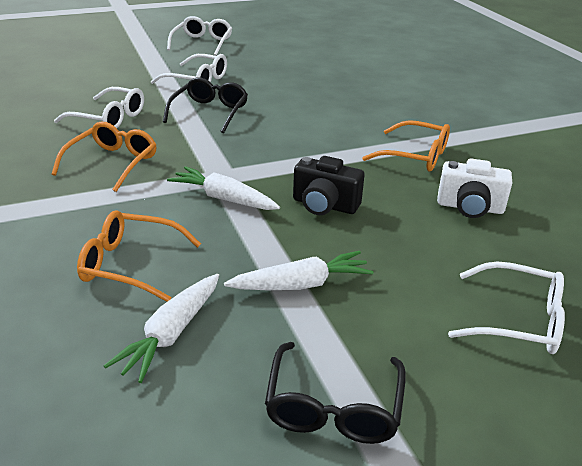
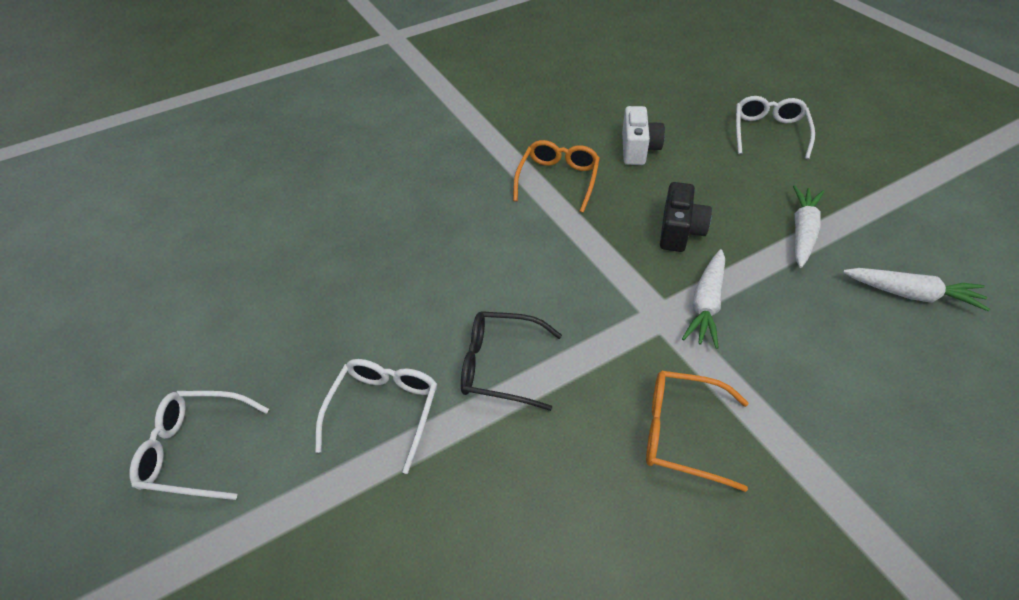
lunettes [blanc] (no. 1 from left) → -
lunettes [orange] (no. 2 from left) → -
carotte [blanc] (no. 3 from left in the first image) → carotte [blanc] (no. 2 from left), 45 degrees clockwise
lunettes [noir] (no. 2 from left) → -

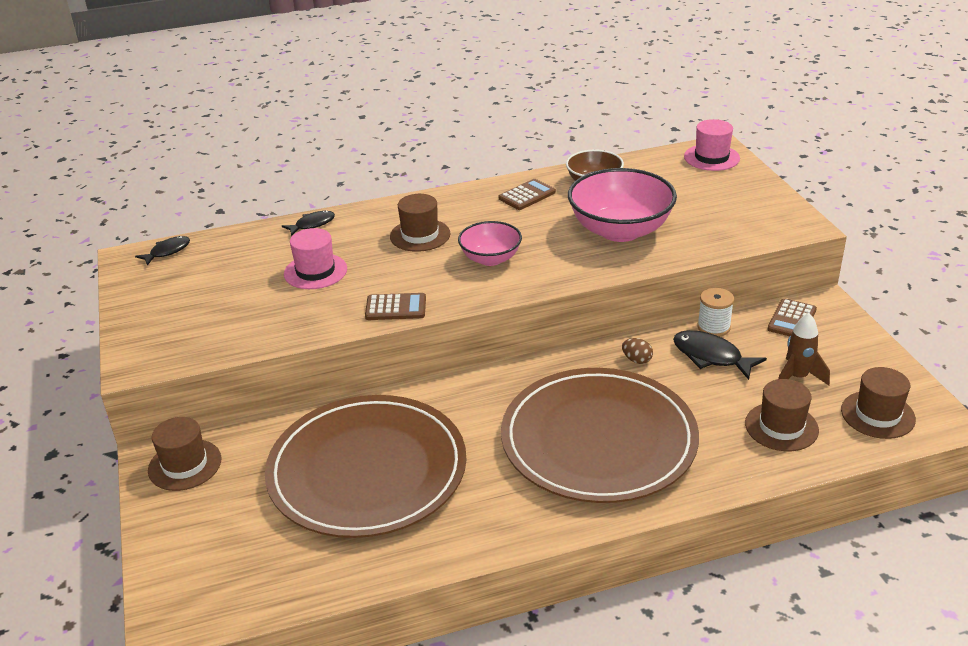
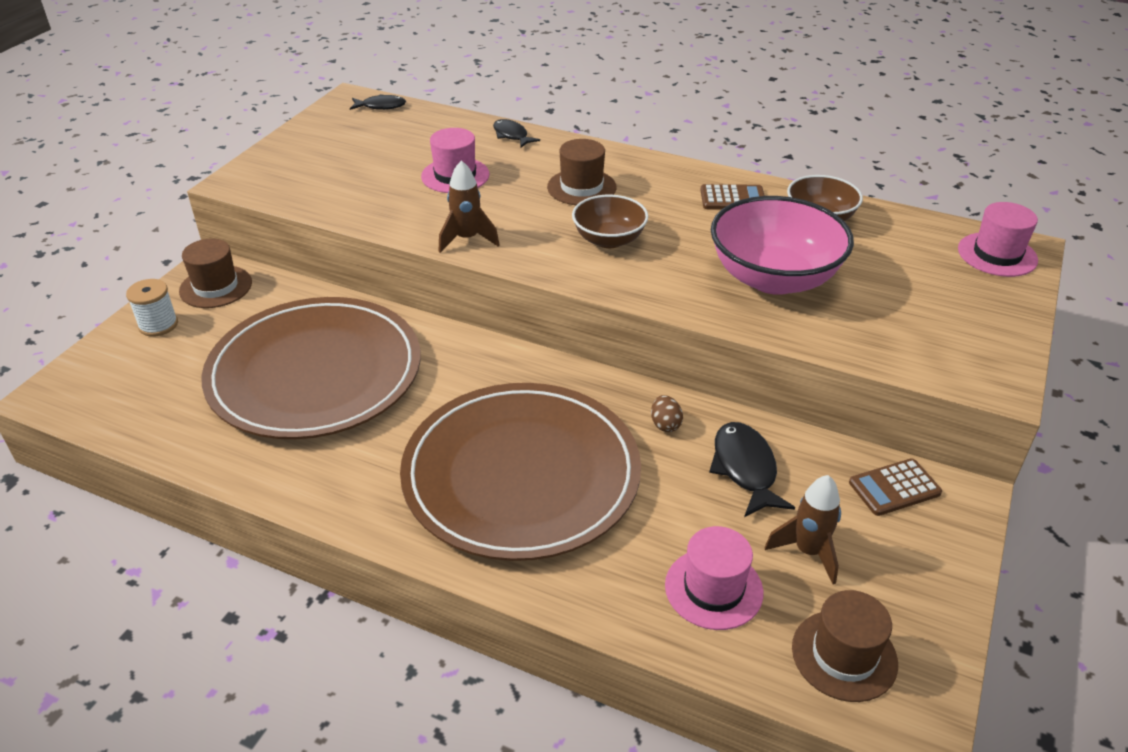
poisson [noir] (no. 2 from left), 135 degrees counterclockwise
calculatrice [marron] (no. 1 from left) → fusée [marron] (no. 1 from left)
bol [rose] (no. 1 from left) → bol [marron] (no. 1 from left)
bobine [blanc], relocated
chapeau [marron] (no. 3 from left) → chapeau [rose] (no. 2 from left)

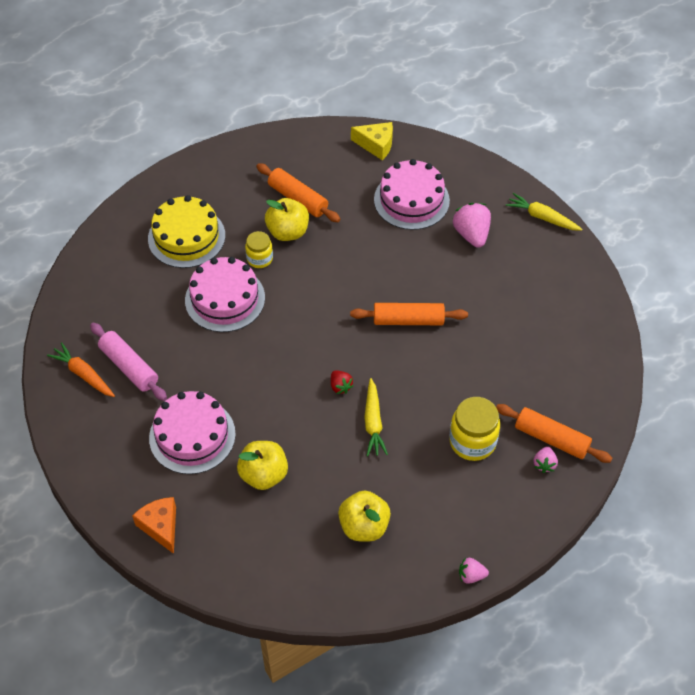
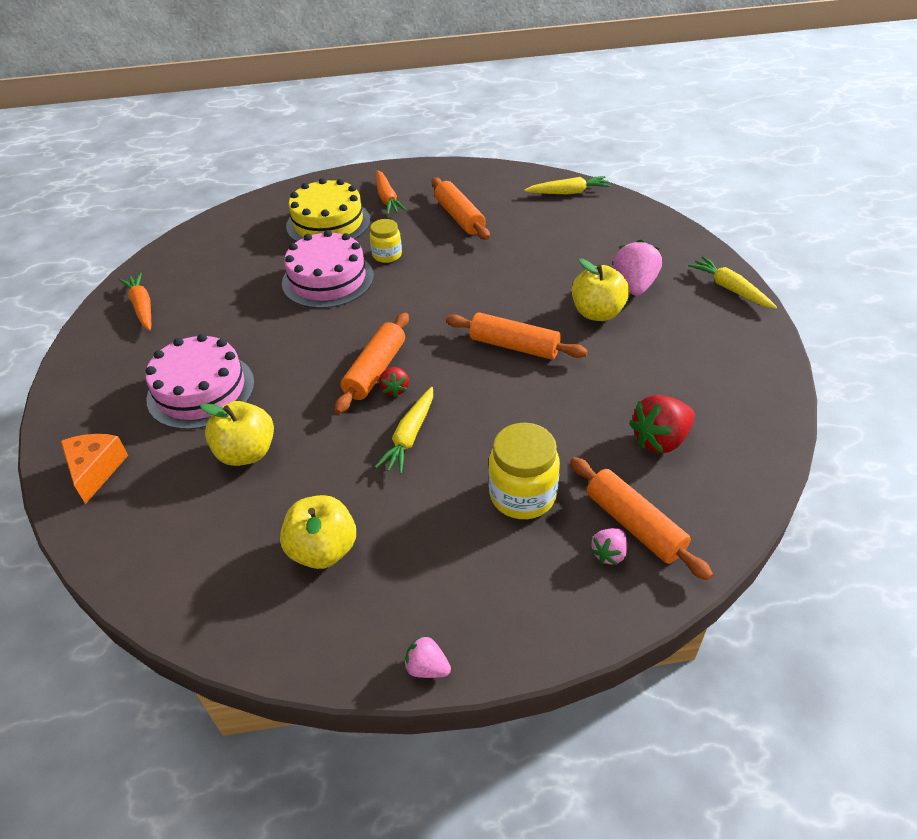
rouleau à pâtisserie [rose] → -
pomme [jaune] (no. 2 from left in the first image) → pomme [jaune] (no. 3 from left), relocated
fromage [jaune] → carotte [jaune] (no. 2 from left)
gâteau [rose] (no. 3 from left) → -
- → rouleau à pâtisserie [orange] (no. 1 from left)
- → carotte [orange] (no. 2 from left)
- → fraise [rouge] (no. 2 from left)

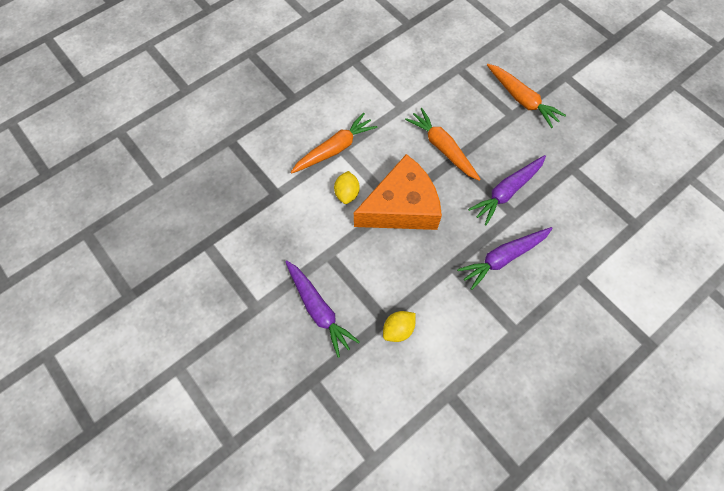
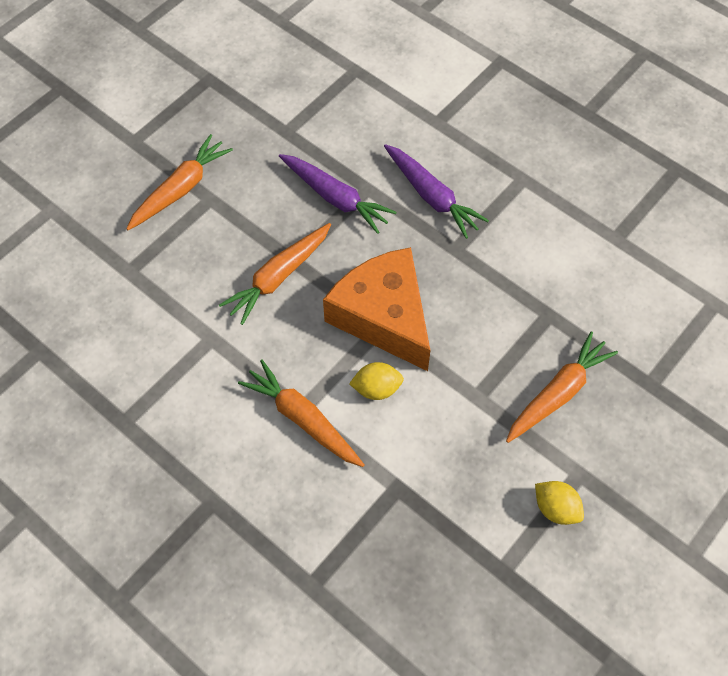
carotte [violet] (no. 1 from left) → carotte [orange] (no. 4 from left)
citron [jaune] (no. 2 from left), relocated

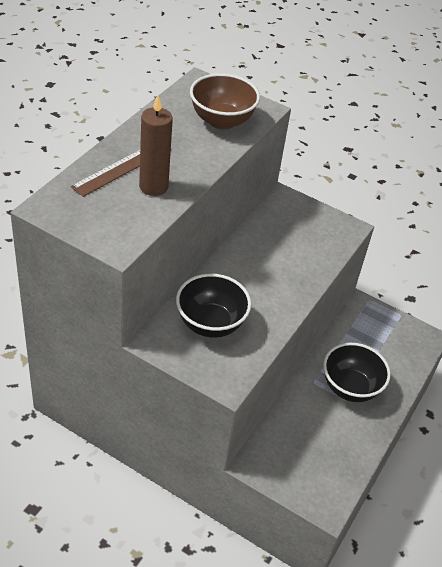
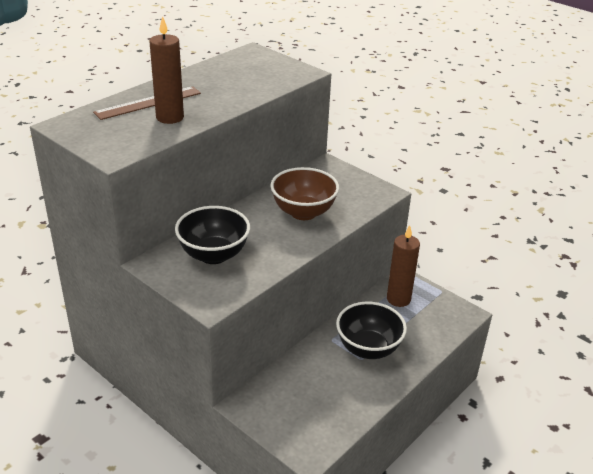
bol [marron], relocated
- → bougie [marron] (no. 2 from left)

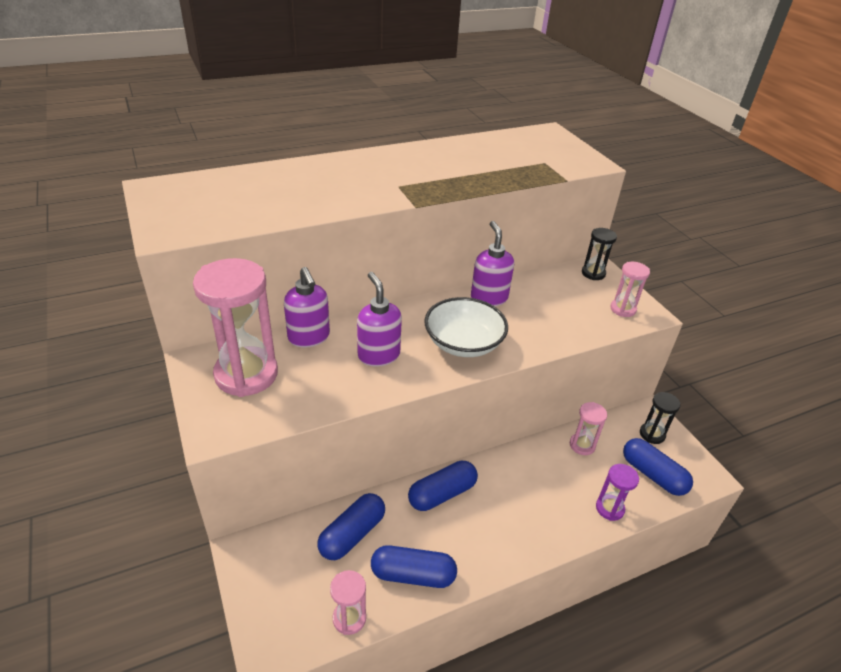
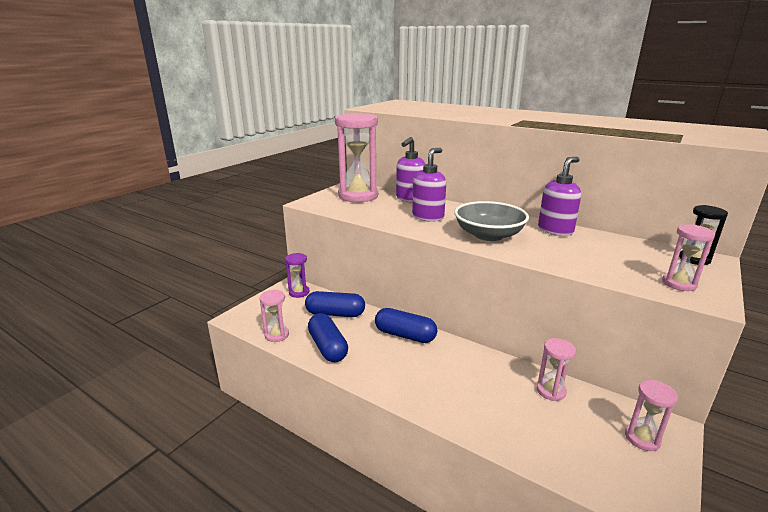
bol [blanc] → bol [gris]
sablier [violet], relocated
gélule [bleu] (no. 4 from left) → -
sablier [noir] (no. 2 from left) → sablier [rose] (no. 4 from left)

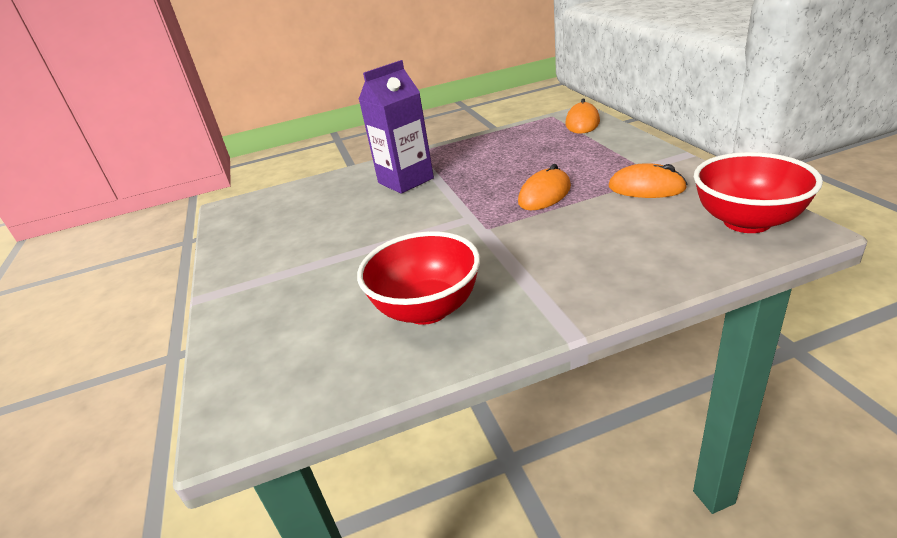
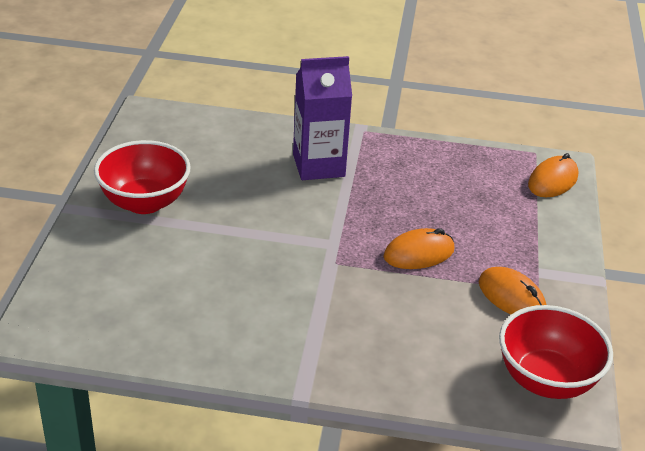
bol [rouge] (no. 1 from left), relocated

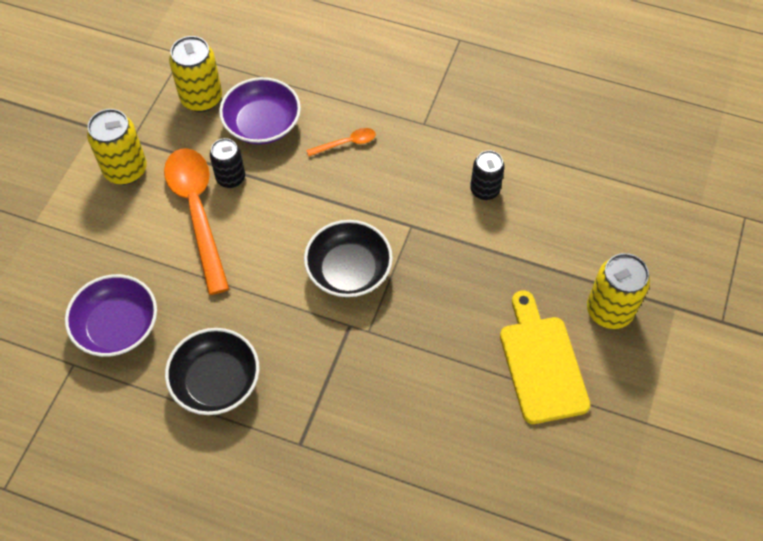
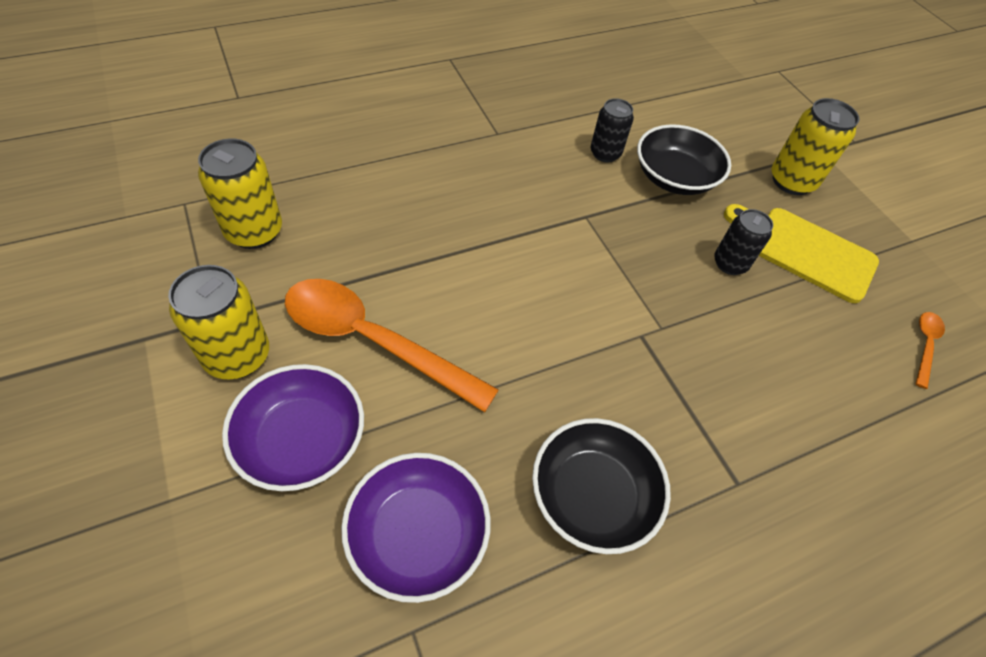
canette [noir] (no. 1 from left in the first image) → canette [noir] (no. 2 from left), relocated
bol [violet] (no. 2 from left in the first image) → bol [violet] (no. 1 from left), relocated
bol [noir] (no. 2 from left), relocated
cuillère [orange] (no. 2 from left), relocated

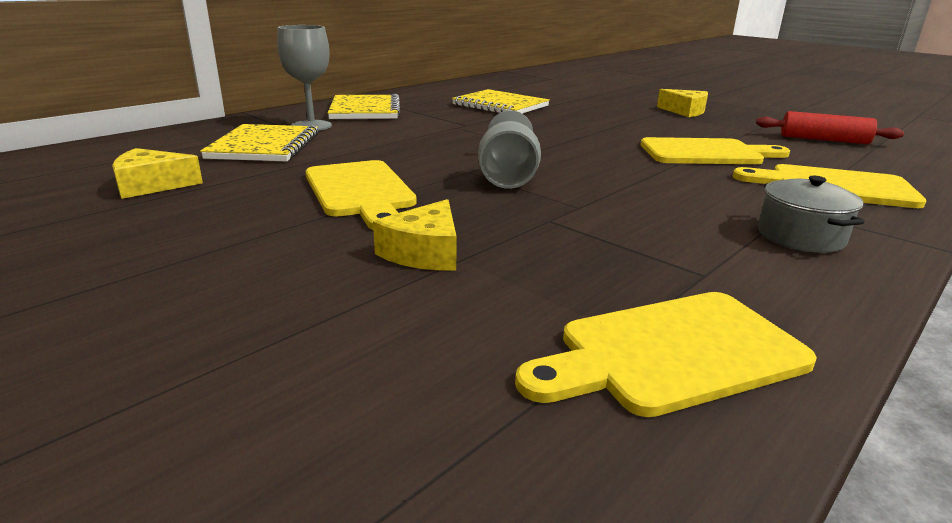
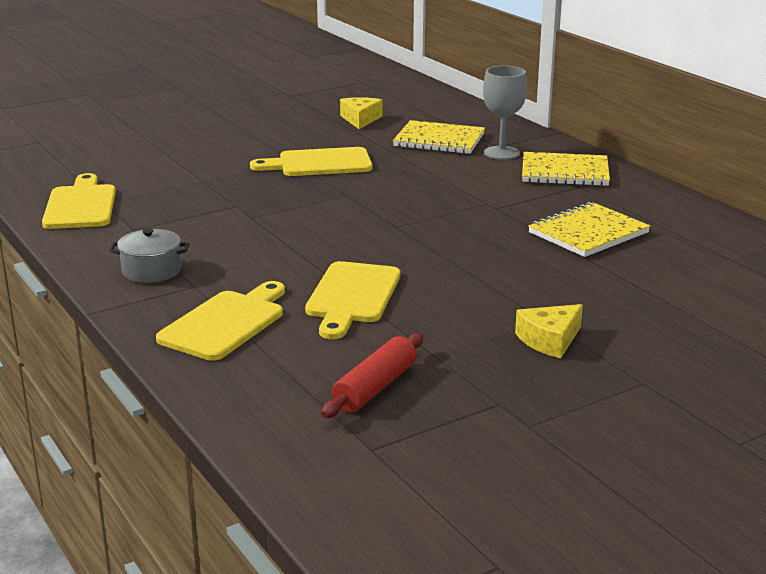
fromage [jaune] (no. 2 from left) → -
verre à pied [gris] (no. 2 from left) → -

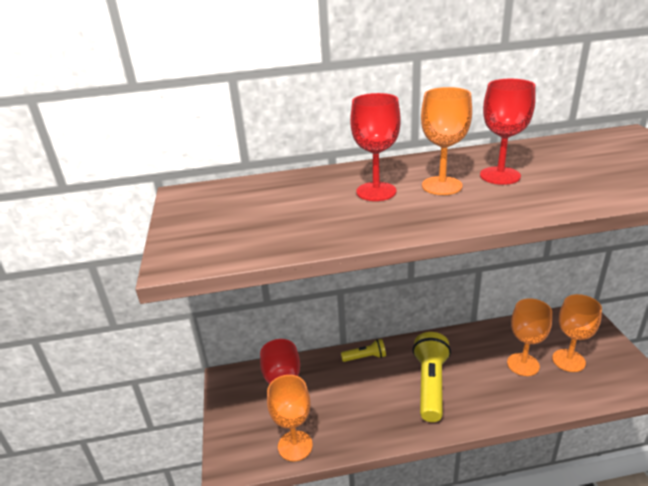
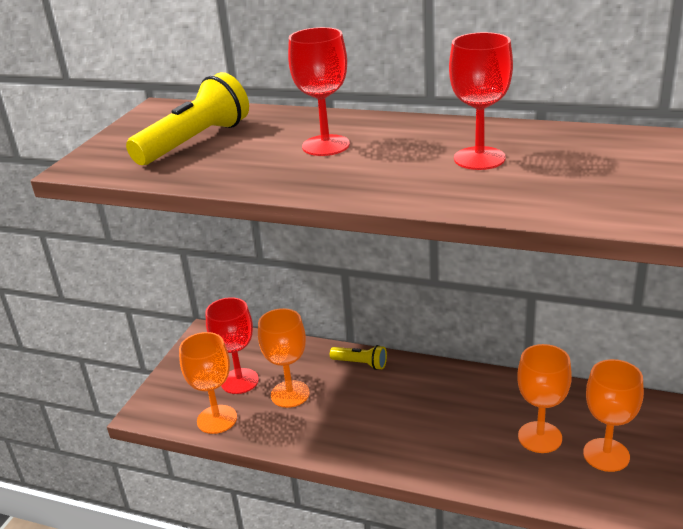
lampe de poche [jaune] (no. 2 from left in the first image) → lampe de poche [jaune] (no. 1 from left), relocated
verre à pied [orange] (no. 2 from left), relocated

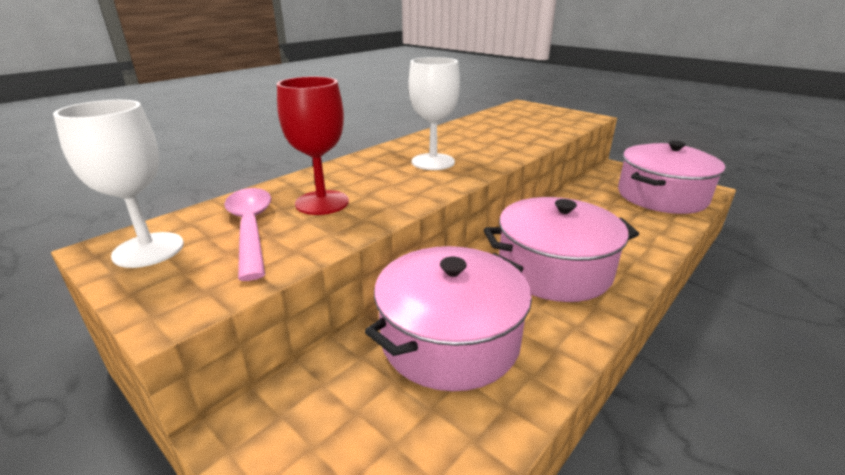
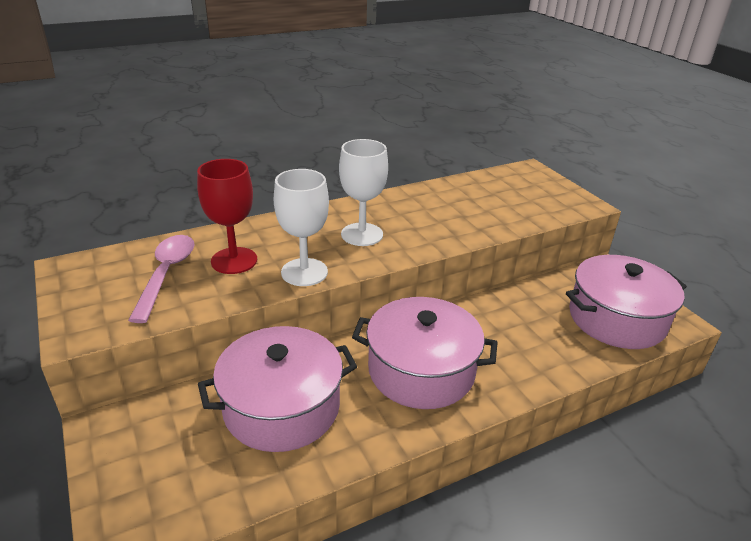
verre à pied [blanc] (no. 1 from left), relocated

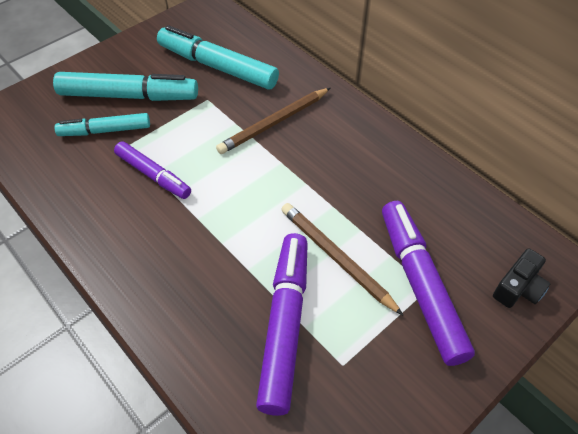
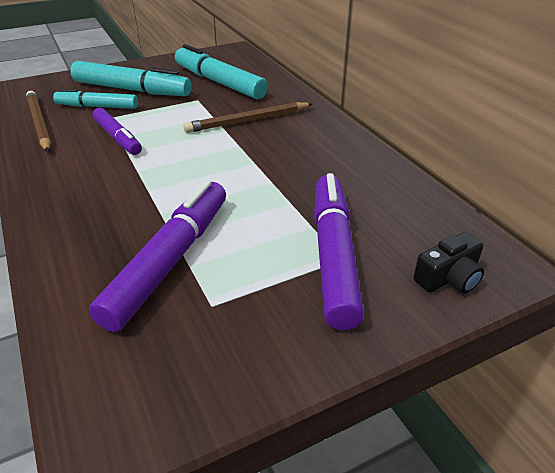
crayon [marron] (no. 2 from left in the first image) → crayon [marron] (no. 1 from left), relocated

